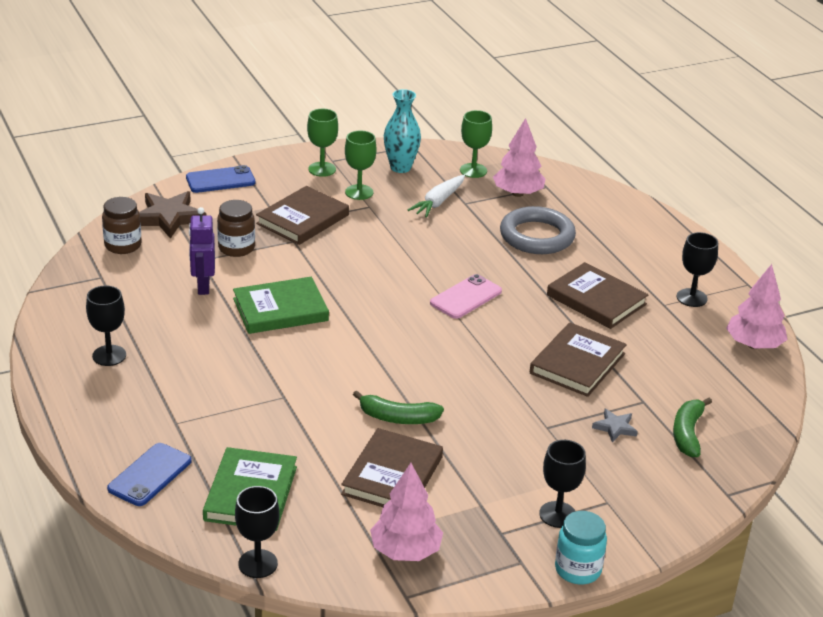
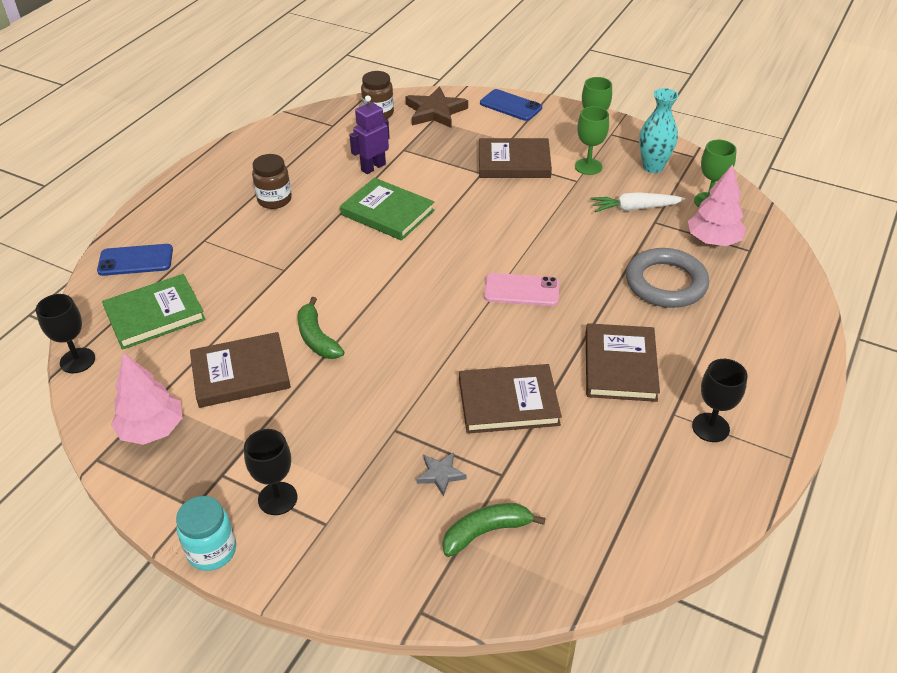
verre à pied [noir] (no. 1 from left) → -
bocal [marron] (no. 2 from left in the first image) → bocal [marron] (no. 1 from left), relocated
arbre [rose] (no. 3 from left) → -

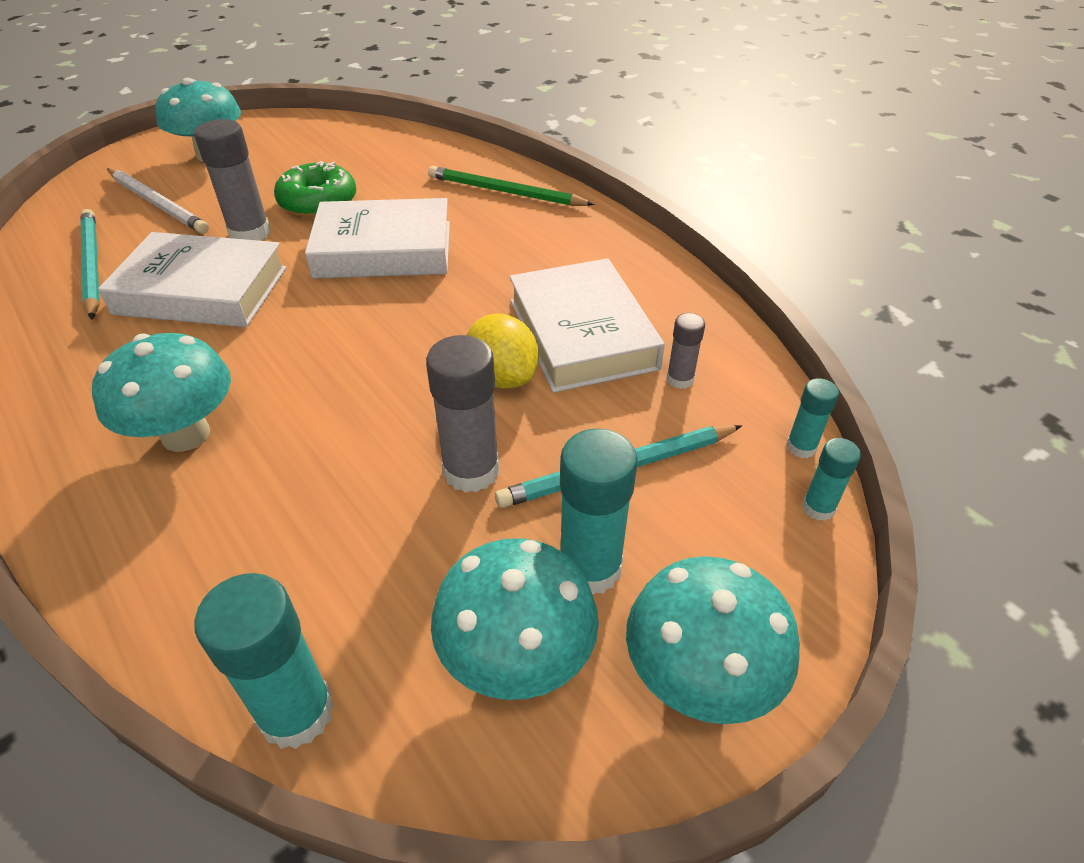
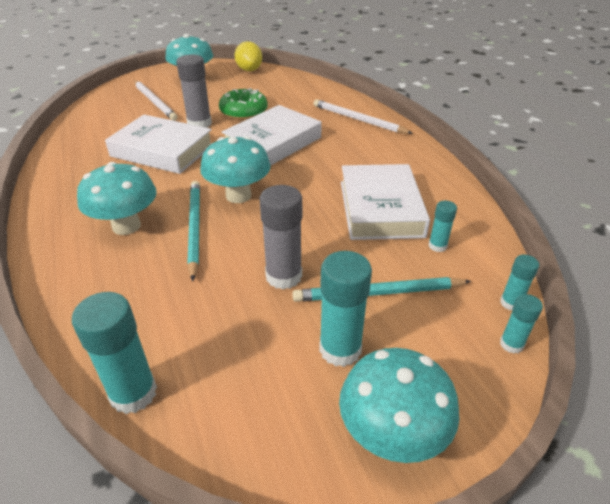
crayon [turquoise] (no. 1 from left), relocated
livre [blanc] (no. 2 from left), 60 degrees counterclockwise
crayon [vert] → crayon [blanc] (no. 2 from left)
champignon [turquoise] (no. 3 from left), relocated
citron [jaune], relocated
bâton de colle [gris] (no. 3 from left) → bâton de colle [turquoise] (no. 3 from left)

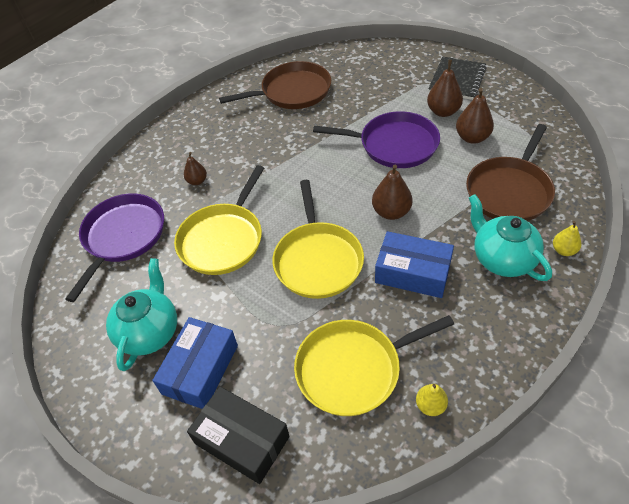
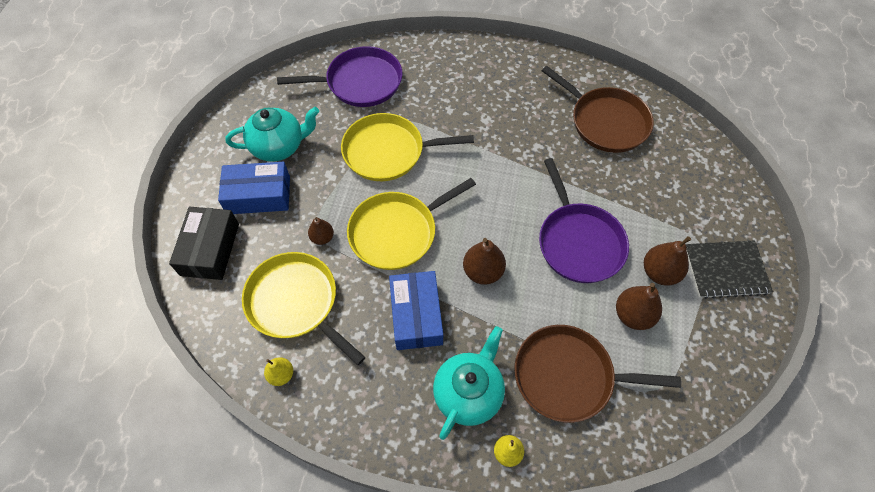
poire [marron] (no. 1 from left), relocated

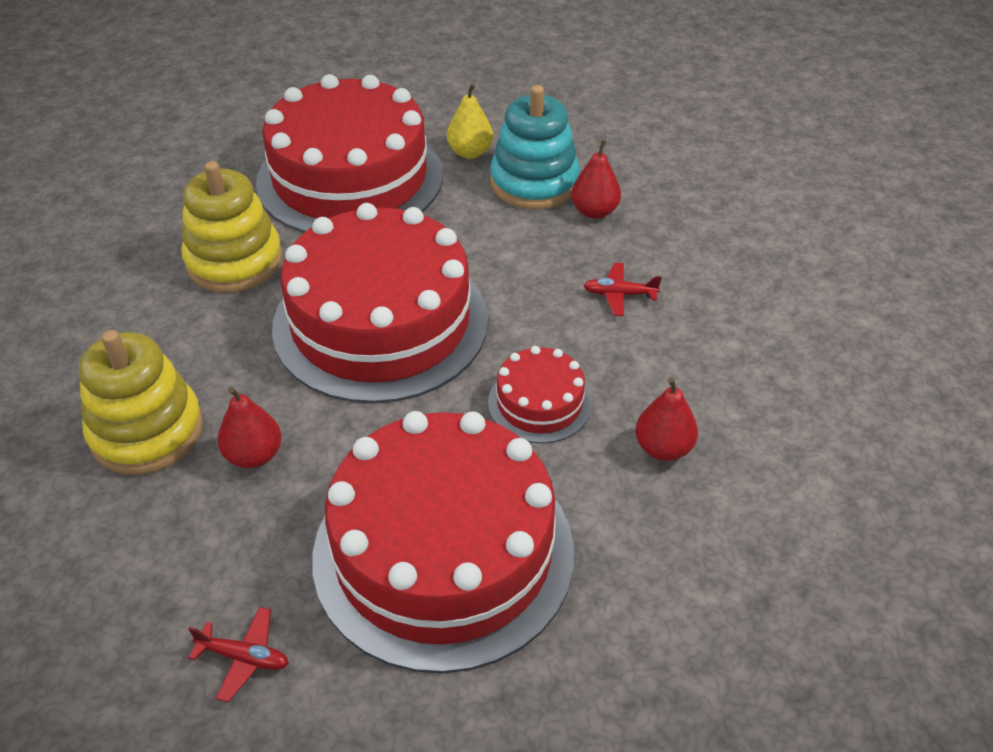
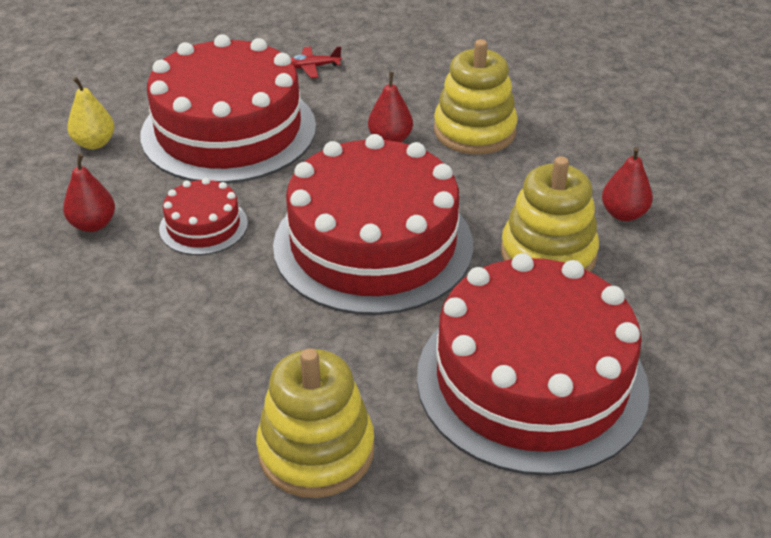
poire [jaune], relocated
jouet à empiler [turquoise] → jouet à empiler [jaune] (no. 1 from left)
poire [rouge] (no. 2 from left in the first image) → poire [rouge] (no. 3 from left), relocated
avion [rouge] (no. 2 from left) → -

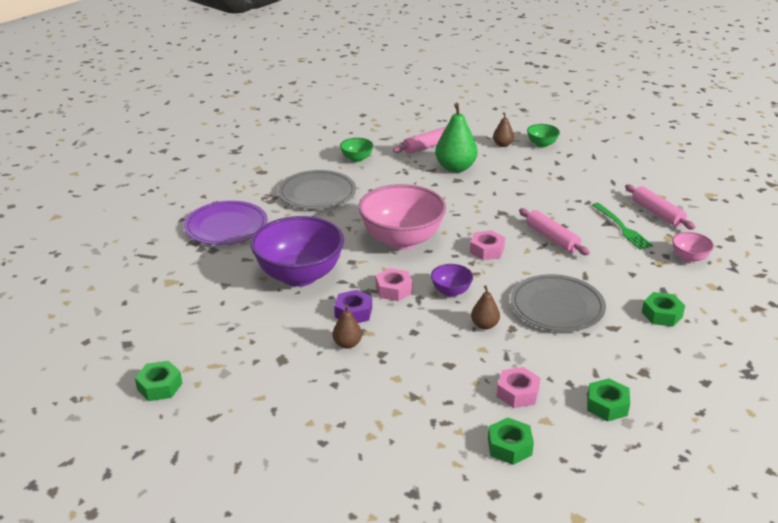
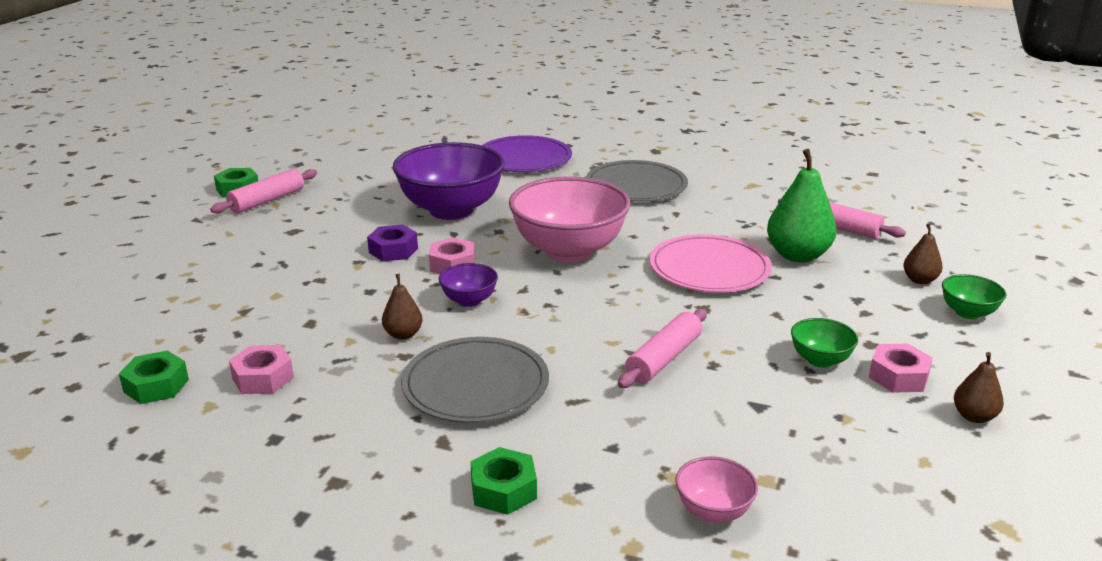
poire [marron] (no. 1 from left in the first image) → poire [marron] (no. 3 from left), relocated
bol [vert] (no. 1 from left), relocated
écrou [rose] (no. 2 from left in the first image) → écrou [rose] (no. 3 from left), relocated
écrou [vert] (no. 3 from left) → -
fourchette [vert] → -
rouleau à pâtisserie [rose] (no. 3 from left in the first image) → rouleau à pâtisserie [rose] (no. 1 from left), relocated
- → assiette [rose]

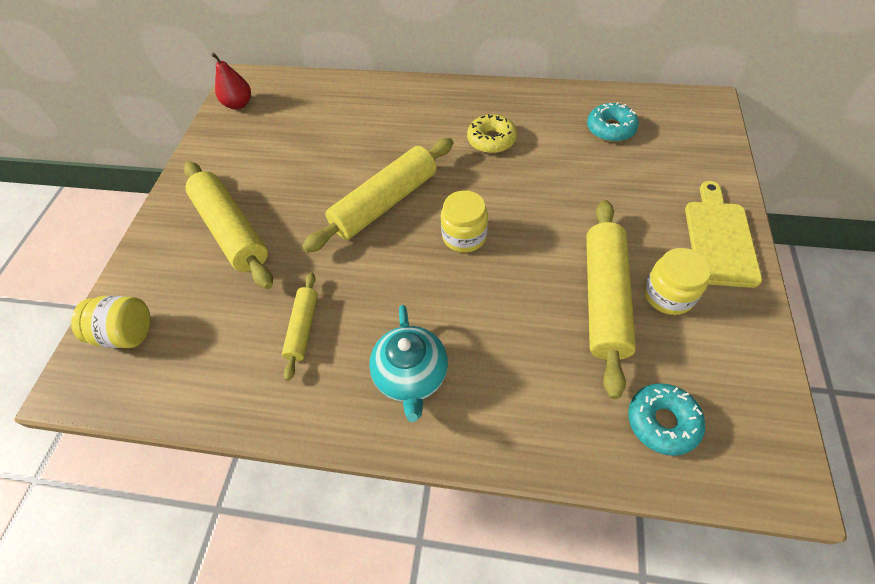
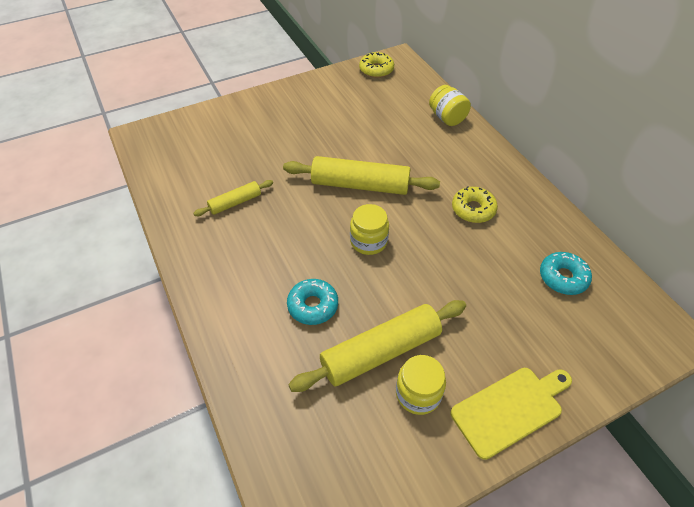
bocal [jaune] (no. 1 from left in the first image) → bocal [jaune] (no. 3 from left), relocated
rouleau à pâtisserie [jaune] (no. 1 from left) → -
poire [rouge] → beignet [jaune] (no. 1 from left)
théière [turquoise] → -
beignet [turquoise] (no. 2 from left in the first image) → beignet [turquoise] (no. 1 from left), relocated

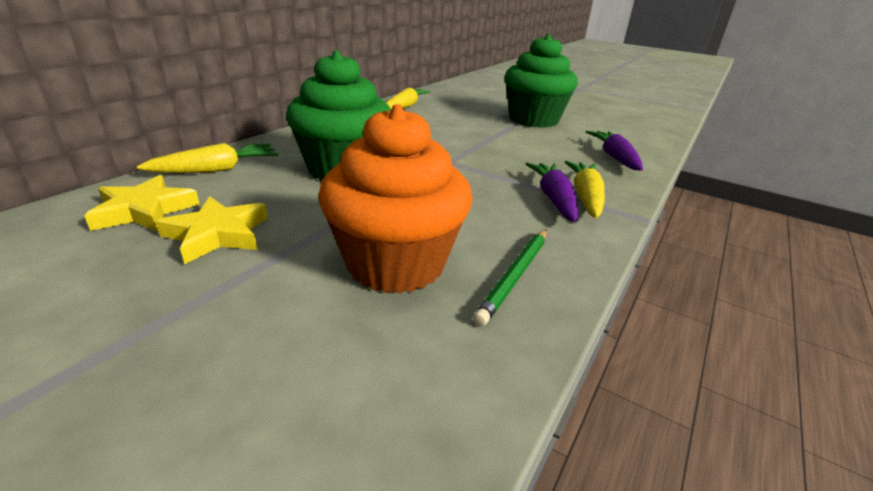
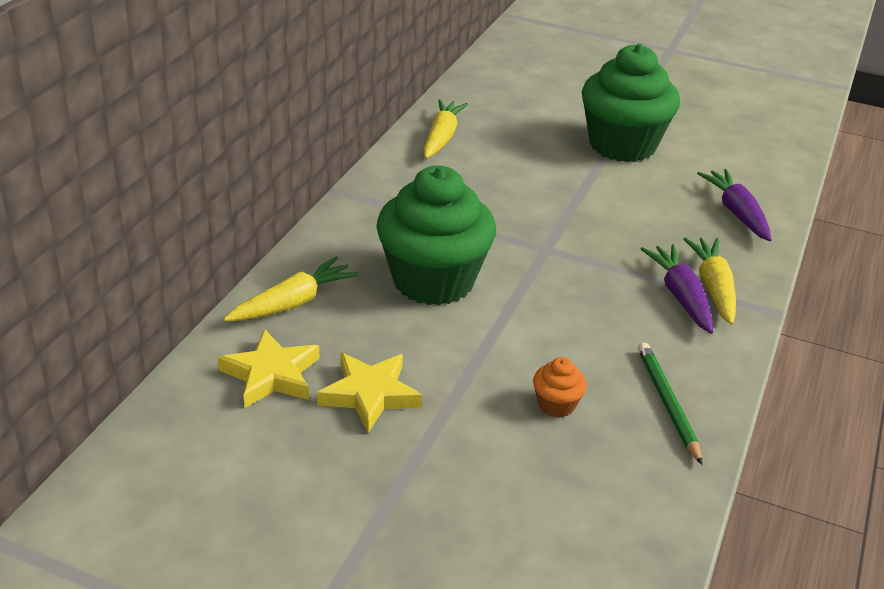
muffin [orange], x0.40
crayon [vert], 150 degrees clockwise

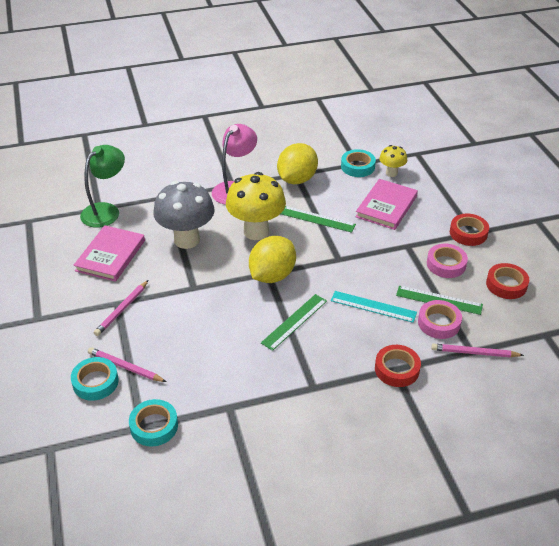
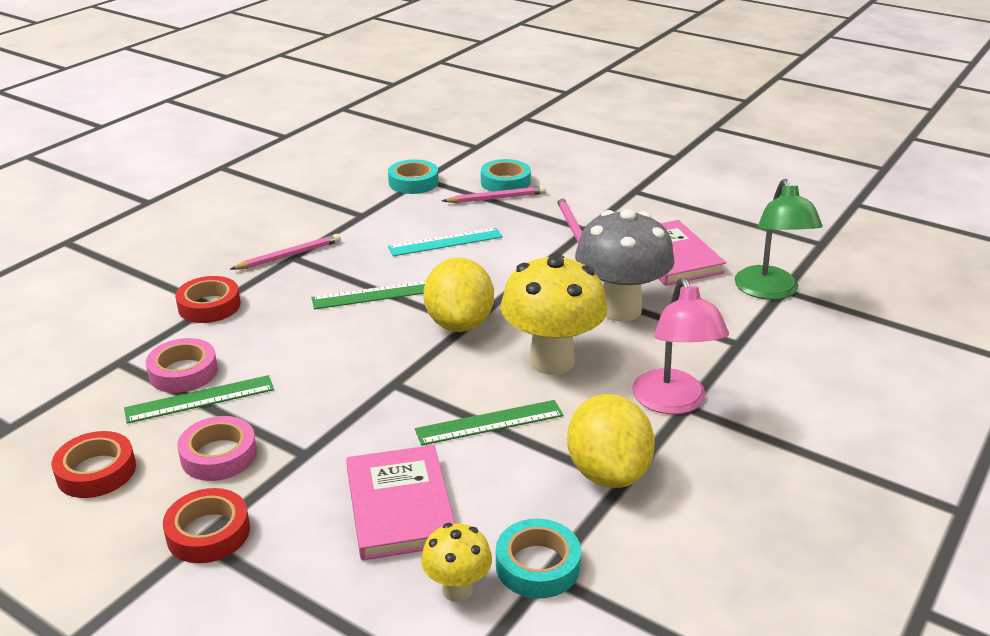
règle [vert] (no. 1 from left in the first image) → règle [vert] (no. 2 from left), 75 degrees clockwise
règle [turquoise], relocated
crayon [rose] (no. 3 from left in the first image) → crayon [rose] (no. 1 from left), relocated

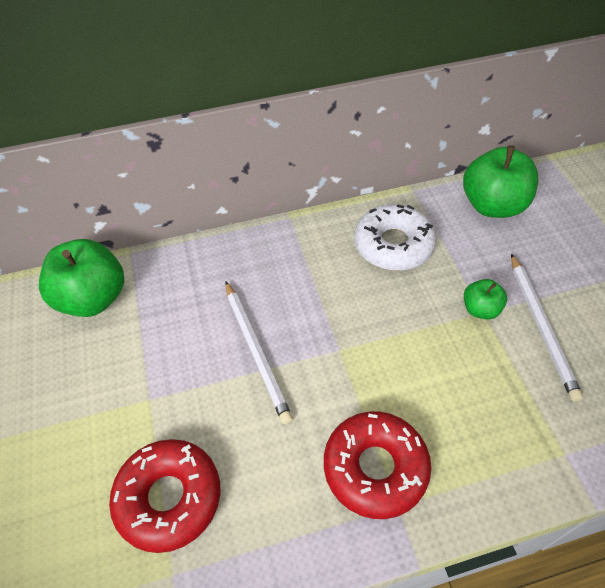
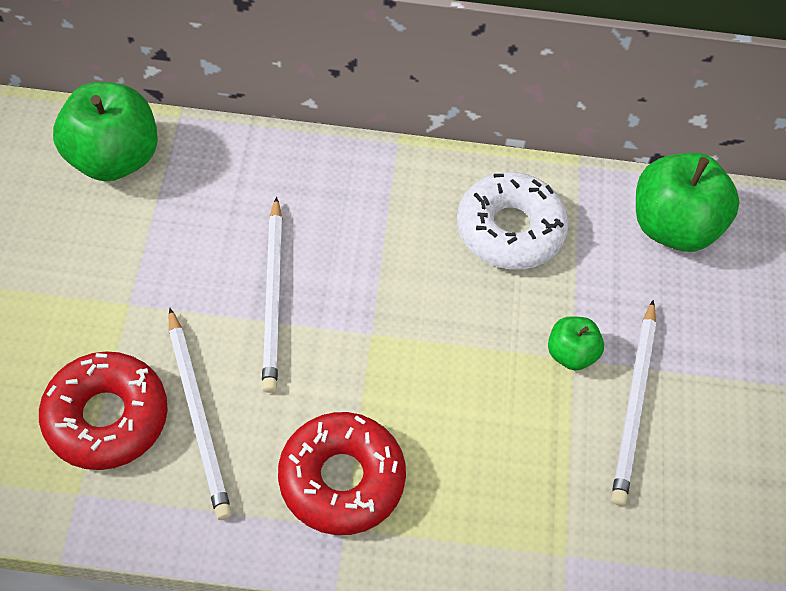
- → crayon [blanc] (no. 1 from left)

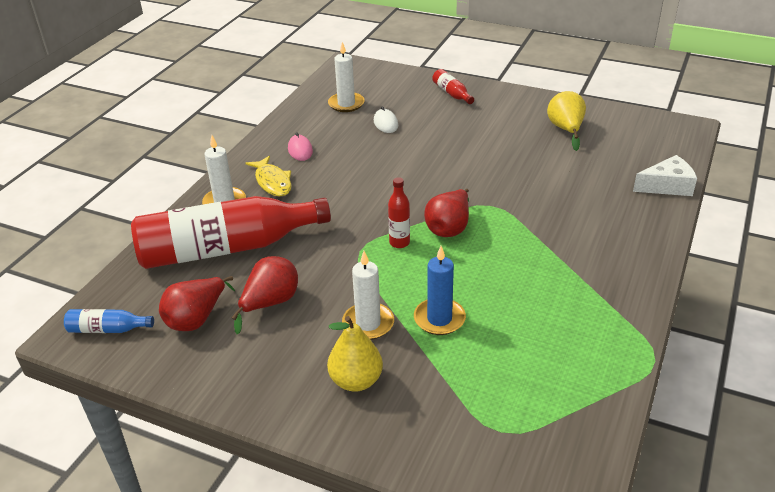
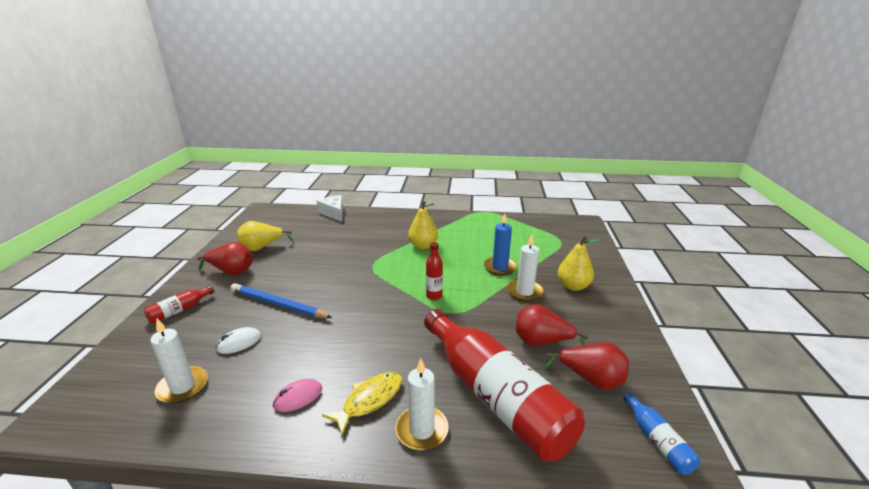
poire [rouge] (no. 3 from left in the first image) → poire [rouge] (no. 1 from left), relocated
- → crayon [bleu]
- → poire [jaune] (no. 2 from left)

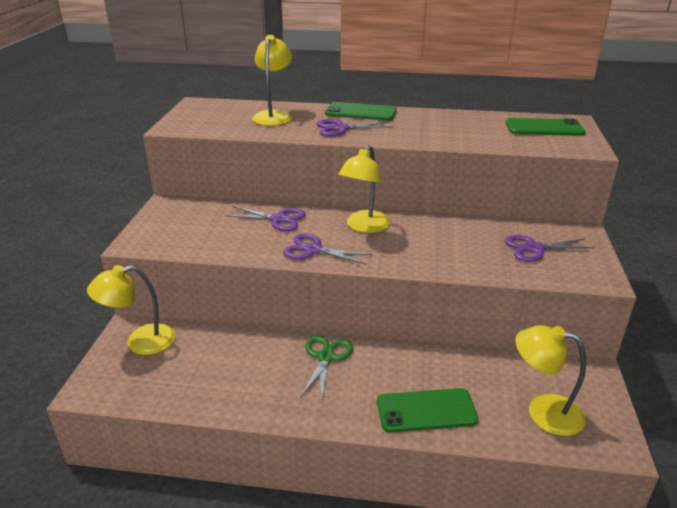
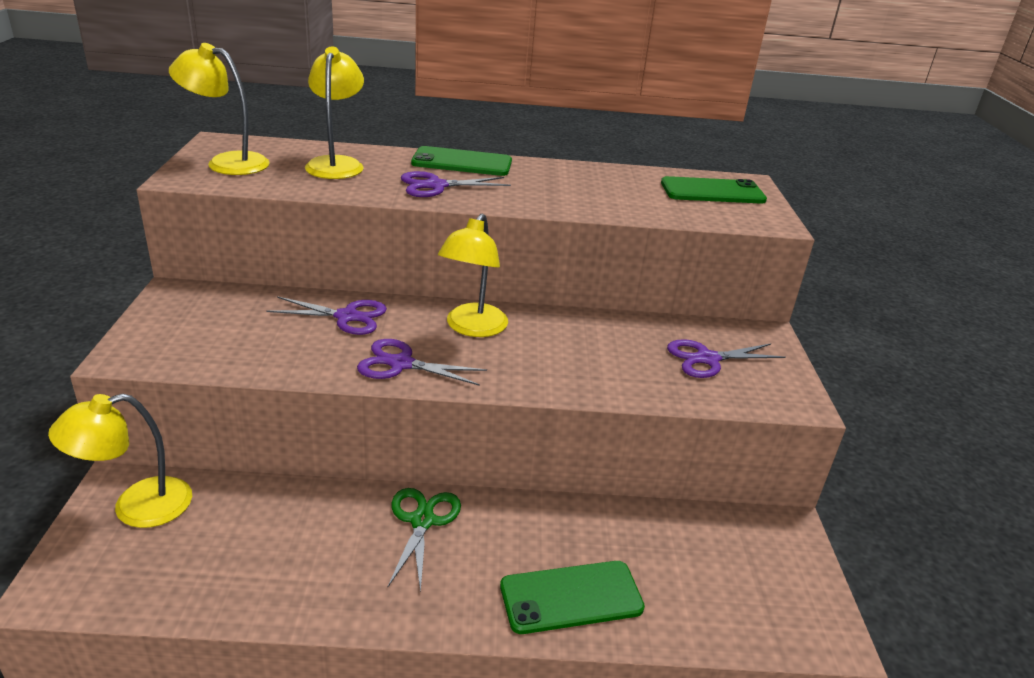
lampe [jaune] (no. 4 from left in the first image) → lampe [jaune] (no. 2 from left), relocated

